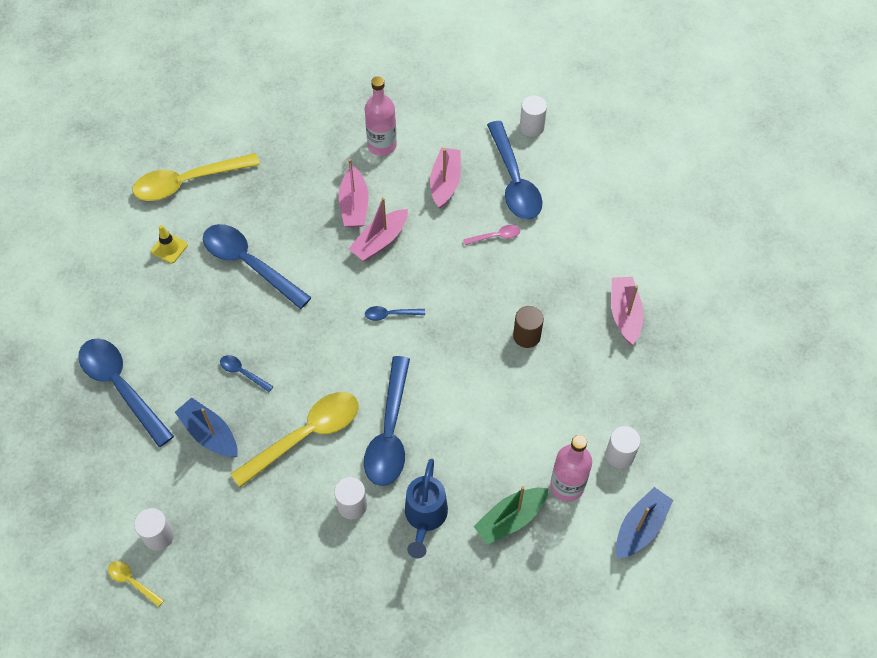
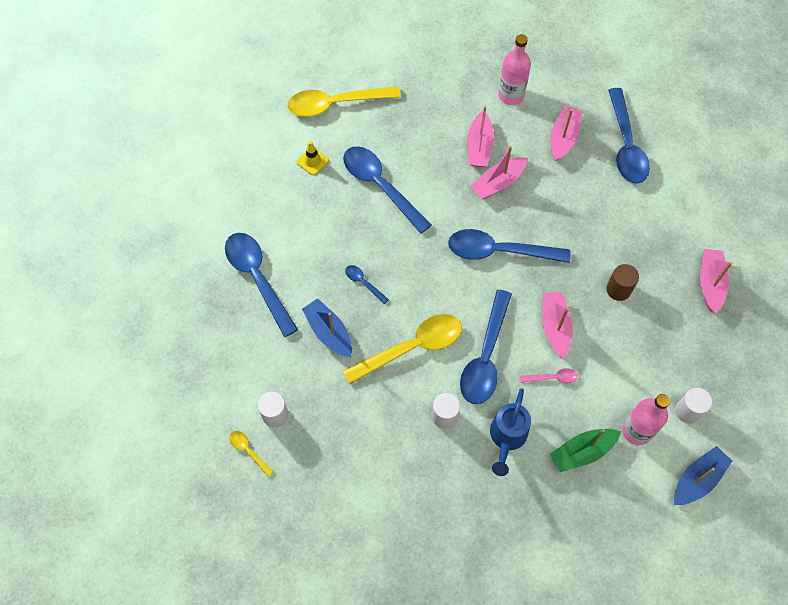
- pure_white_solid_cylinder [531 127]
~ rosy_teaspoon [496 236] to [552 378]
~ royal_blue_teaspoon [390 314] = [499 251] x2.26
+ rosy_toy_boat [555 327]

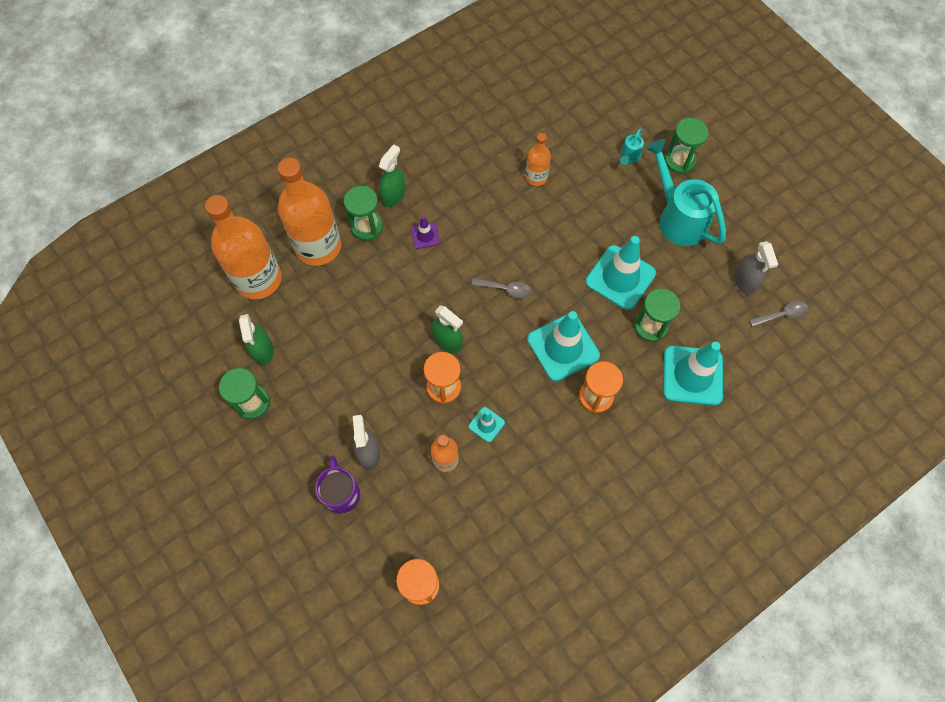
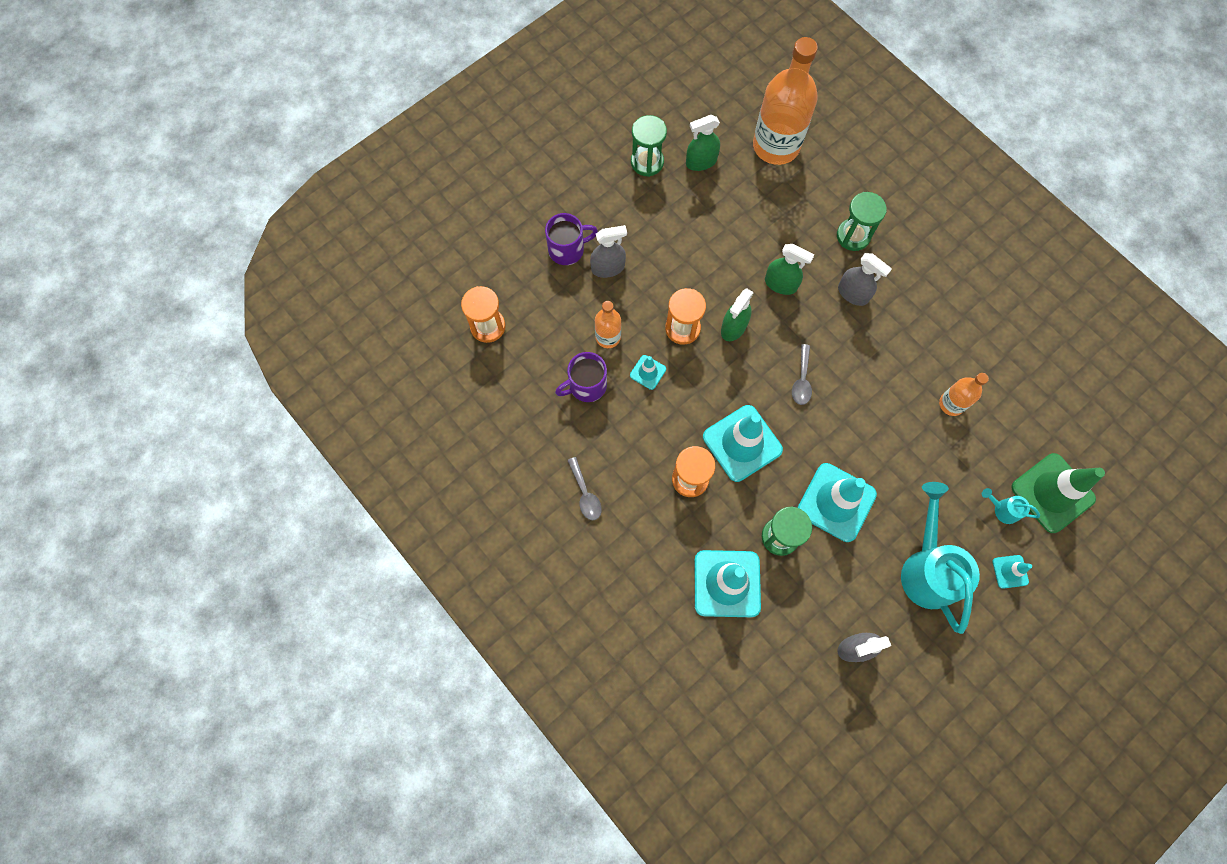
~ green_sandglass [679 161] to turquoise_traffic_cone [1010 571]
~ turquoise_watering_pot [678 218] = [927 569] 60 degrees counterclockwise
~ green_spray_cleaner [393 195] to [780 284]
- orange_flask [318 246]
~ violet_traffic_cone [425 236] to grey_spray_cleaner [853 293]
~ grey_teaspoon [782 315] to [585 494]
+ violet_mug [586 386]
+ green_traffic_cone [1052 493]

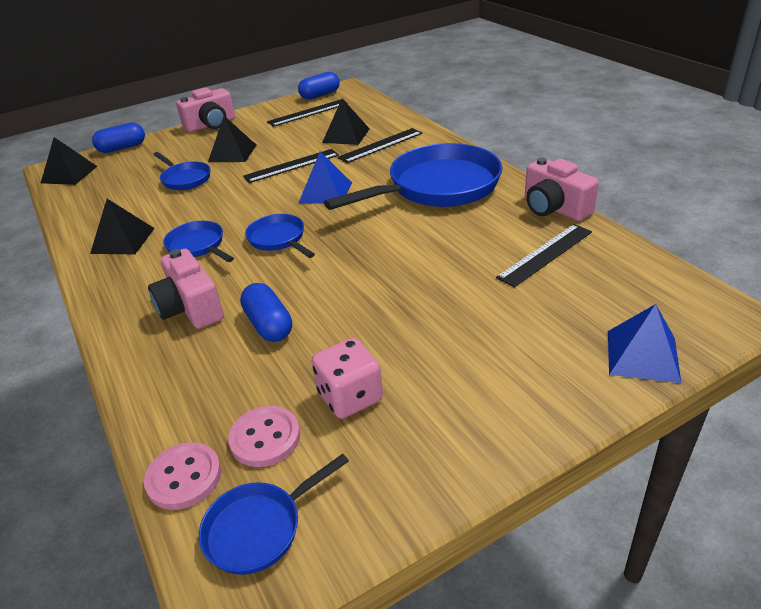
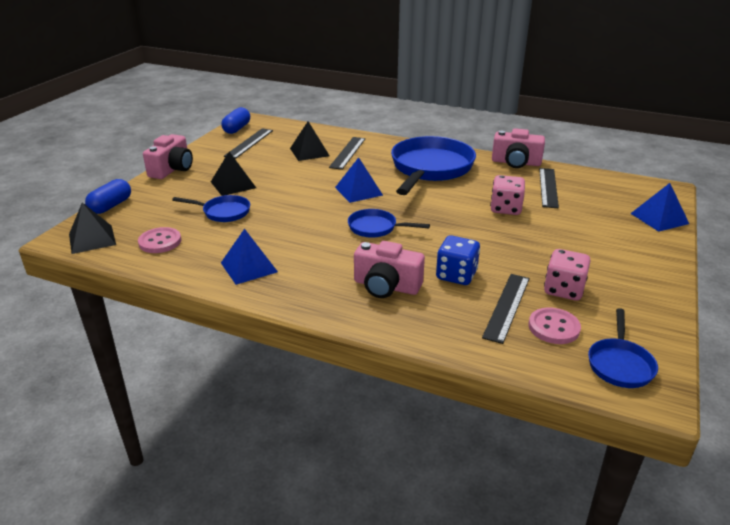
~ jet-black_ruler [292 166] to [507 307]
~ jet-black_solid_pyramid [123 240] to royal_blue_solid_pyramid [249 267]
- royal_blue_pan [198 246]
~ royal_blue_pill [269 325] to royal_blue_game_die [456 275]
~ rosy_button [184 477] to [160 242]
+ rosy_game_die [505 209]

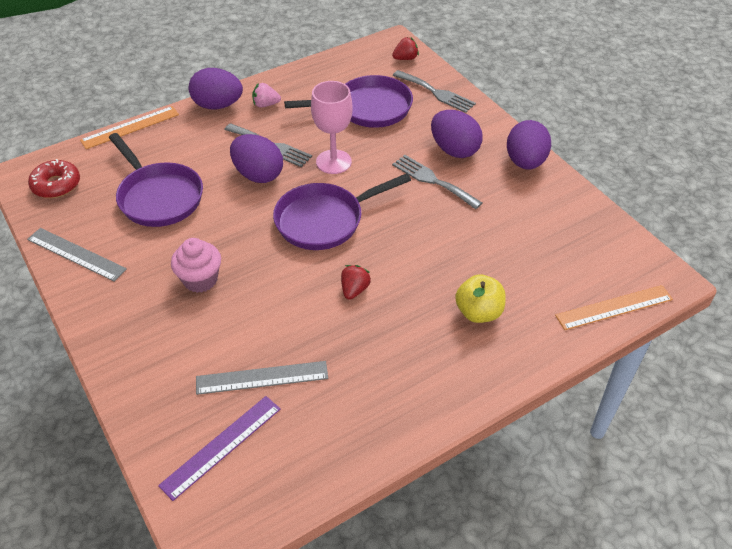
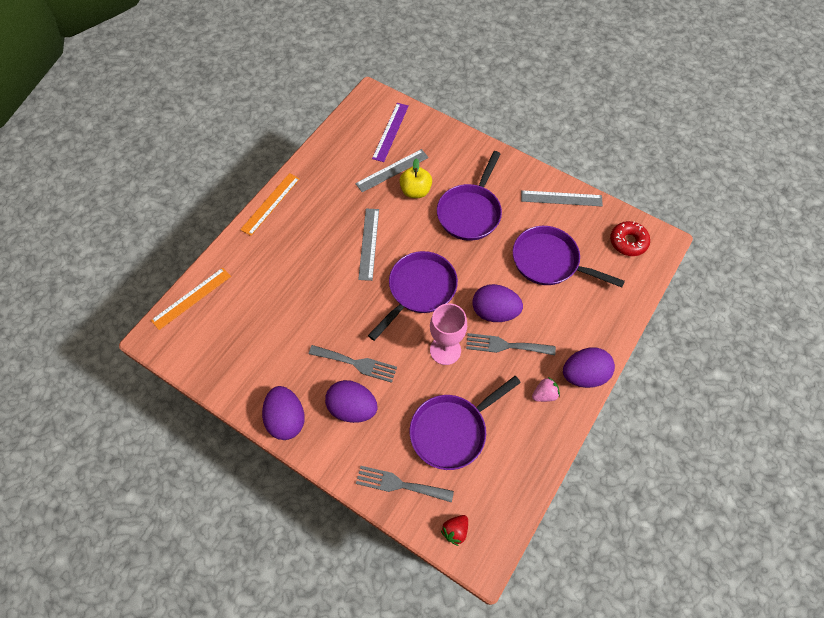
~ orange_ruler [130 127] to [270 204]
~ rosy_fairy_cake [200 280] to violet_pan [470 212]
~ scarlet_berry [354 290] to grey_ruler [369 243]
~ bright_yellow_apple [478 312] to [415 191]

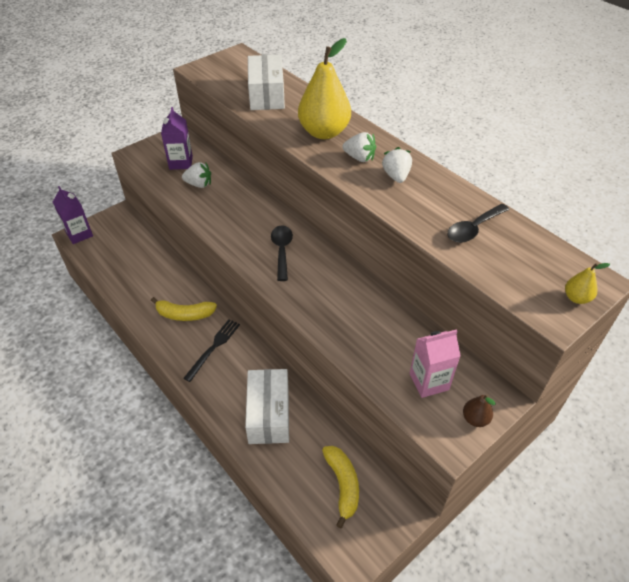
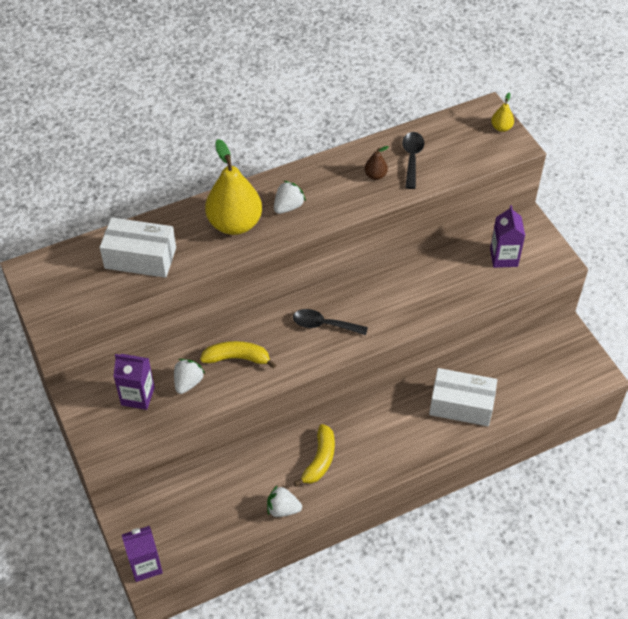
~ pure_white_berry [396 176] to [283 509]
~ jet-black_teaspoon [473 229] = [412 158] 150 degrees counterclockwise
- jet-black_fork [213 347]
~ rosy_milk_carton [429 381] to violet_milk_carton [503 257]
~ brown_pear_fruit [475 419] to [375 175]
~ bright_yellow_banana_fruit [342 485] to [237 358]

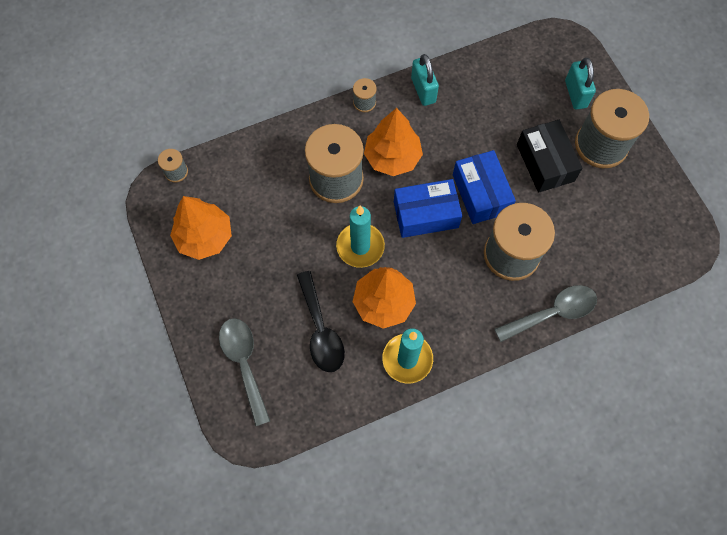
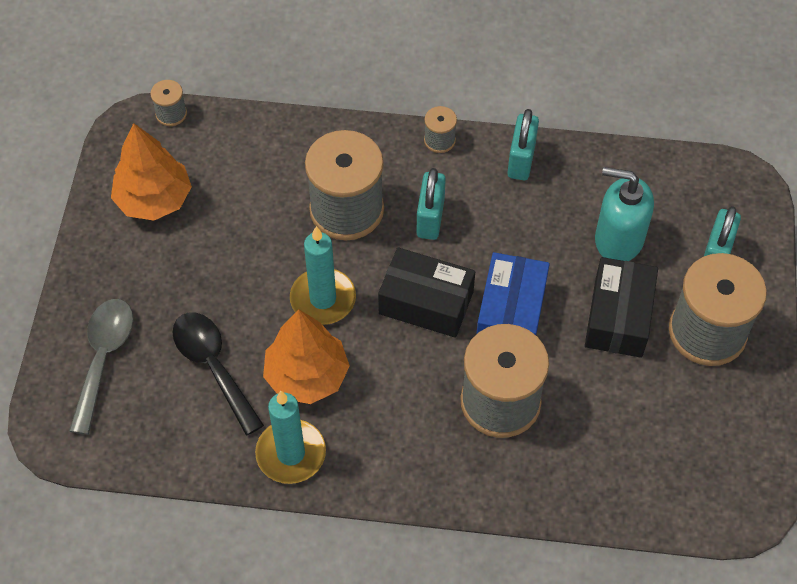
~ orange_fir_tree [392 157] to turquoise_small_lock [430 218]
~ royal_blue_parcel [425 214] to jet-black_parcel [426 302]
~ jet-black_teaspoon [320 330] = [213 367] 135 degrees clockwise
- grey_teaspoon [552 313]
+ turquoise_soap_pump [618 239]

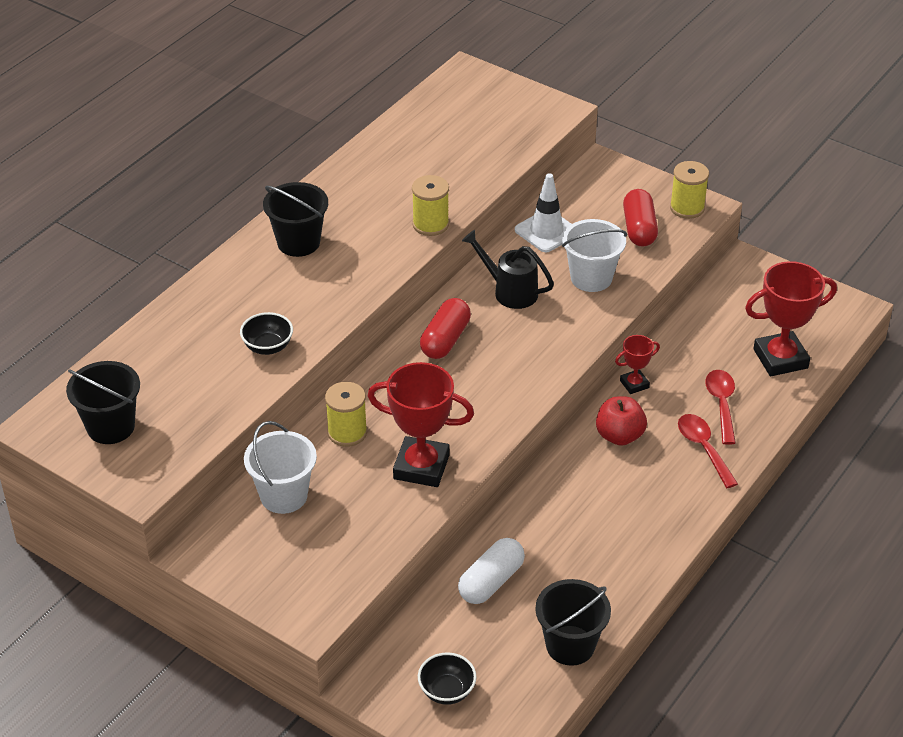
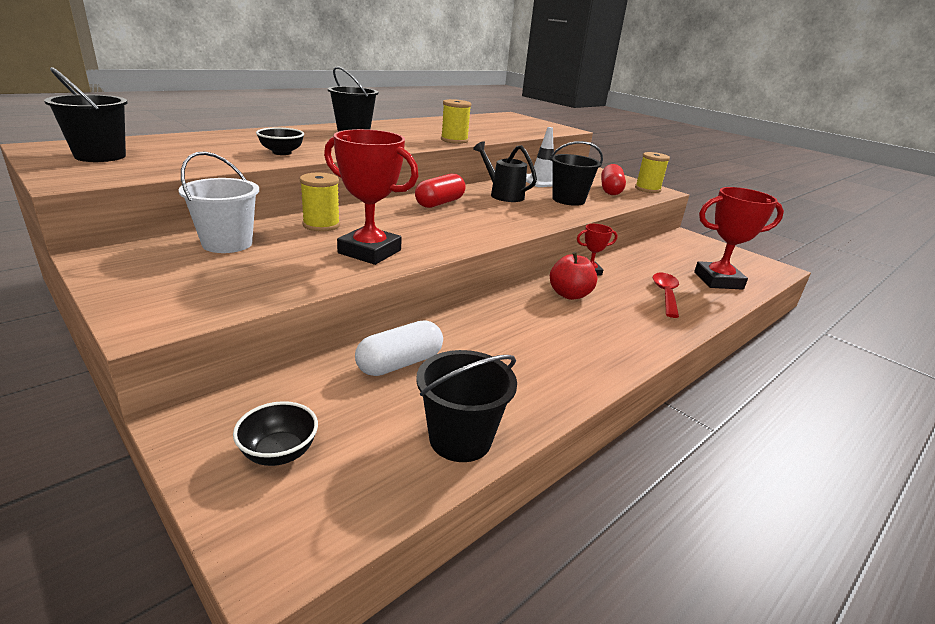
~ pure_white_sand_bucket [591 278] to jet-black_sand_bucket [568 200]
- scarlet_teaspoon [703 448]

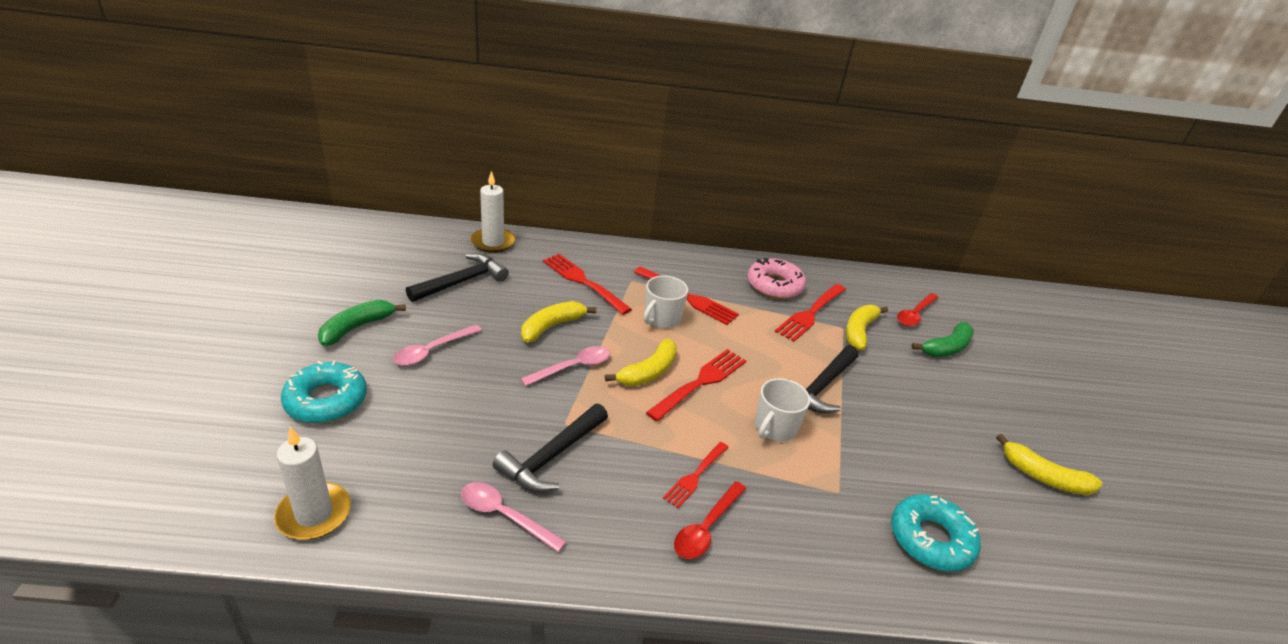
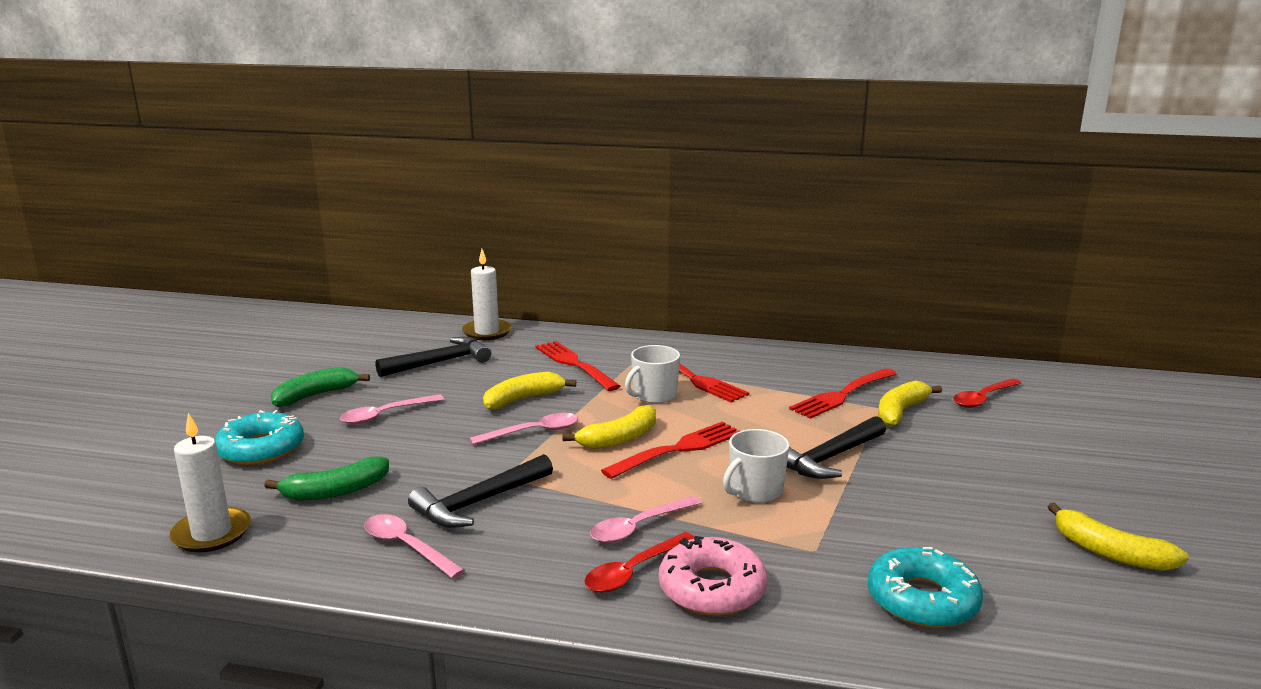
~ rosy_doughnut [774 285] to [712 588]
~ green_banana_fruit [946 348] to [335 491]
~ scarlet_fork [695 476] to rosy_teaspoon [639 527]

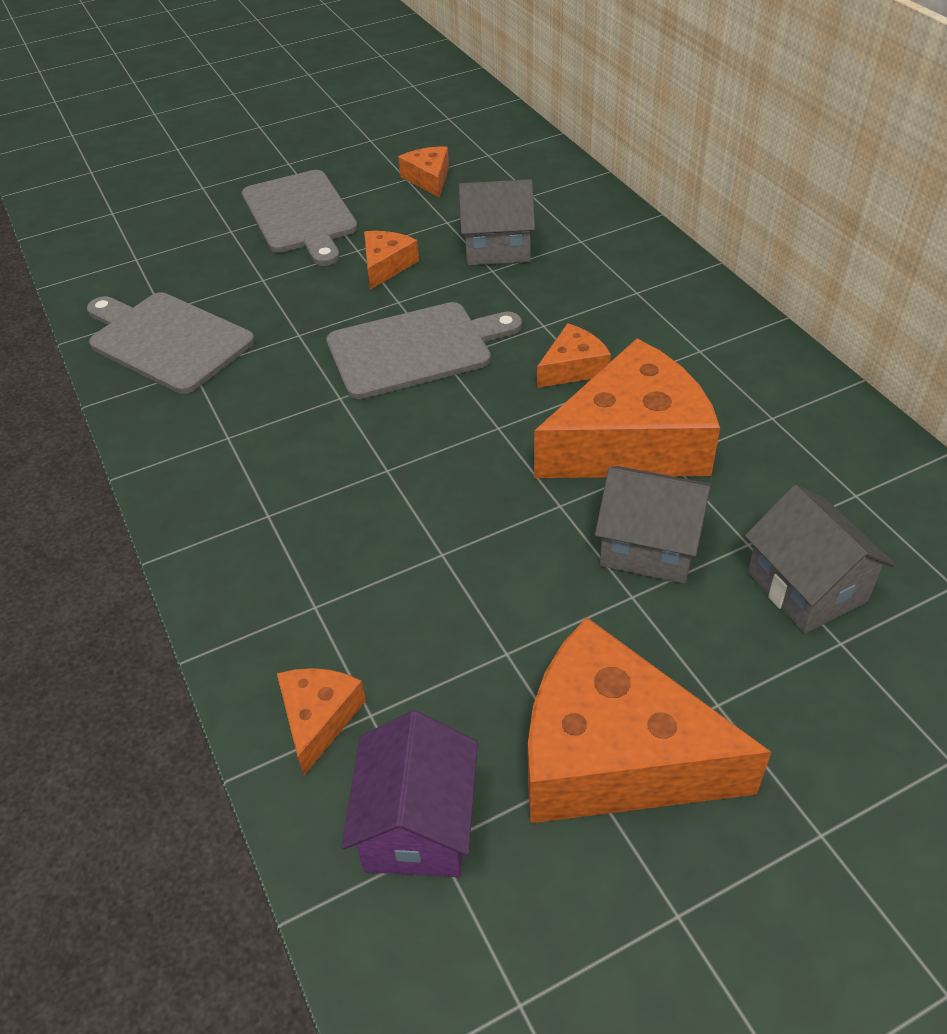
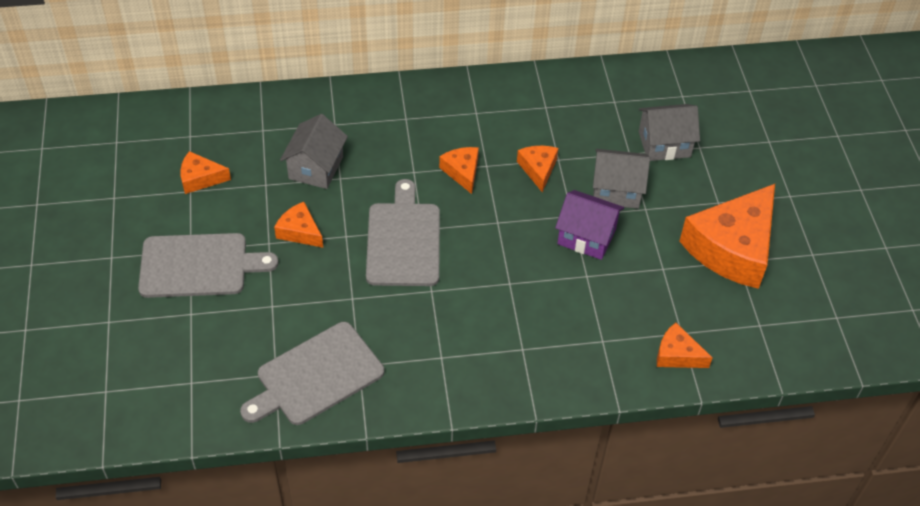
~ orange_cheese_wedge [632 442] = [538 169] x0.47
~ grey_house [649 546] = [616 190] 60 degrees clockwise
~ violet_house [417 825] to [586 237]

